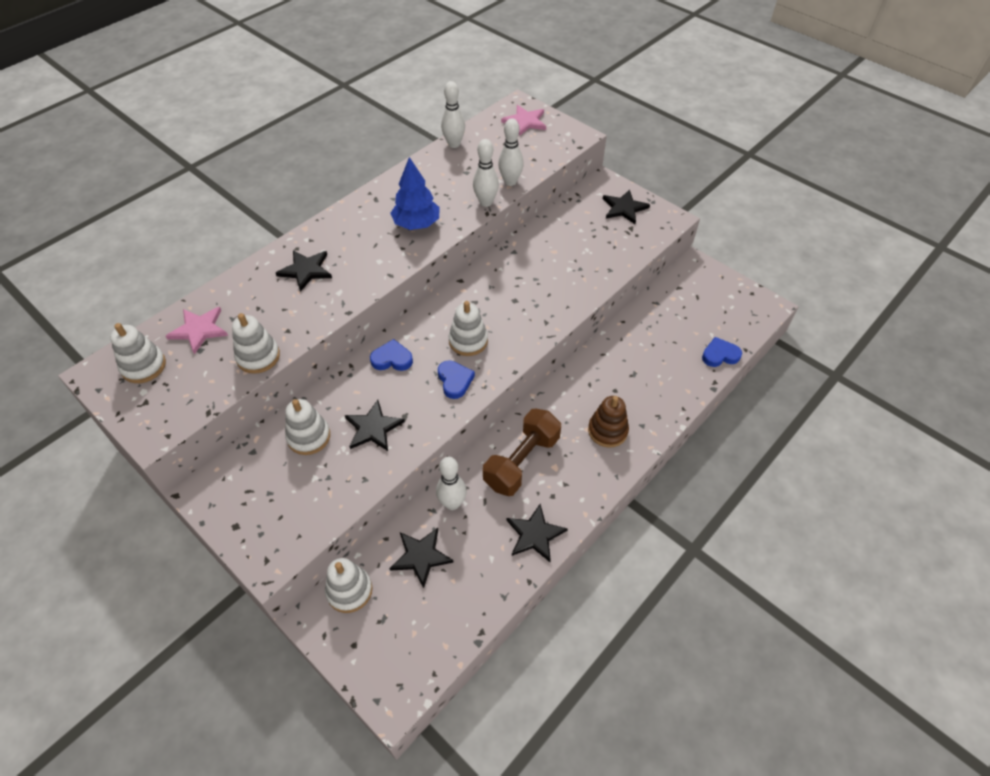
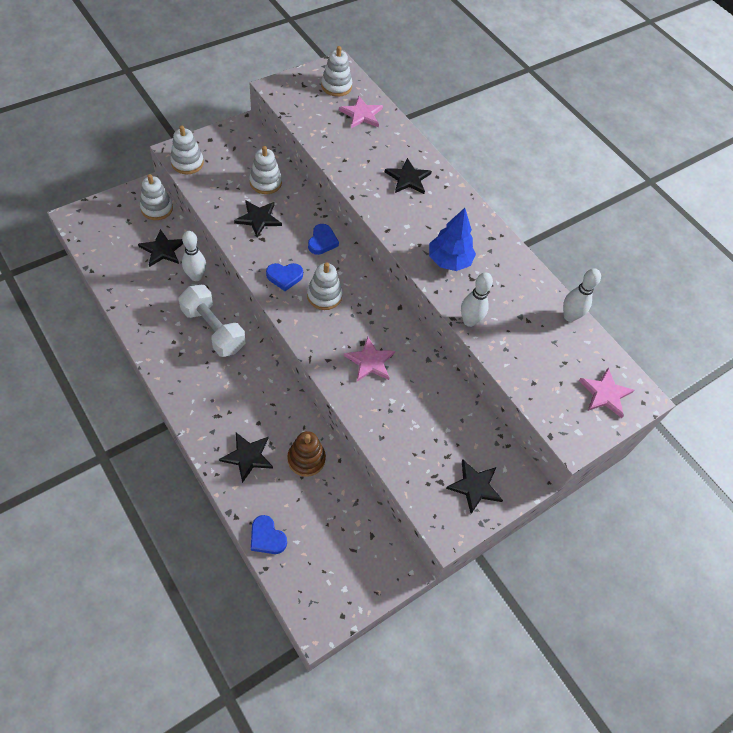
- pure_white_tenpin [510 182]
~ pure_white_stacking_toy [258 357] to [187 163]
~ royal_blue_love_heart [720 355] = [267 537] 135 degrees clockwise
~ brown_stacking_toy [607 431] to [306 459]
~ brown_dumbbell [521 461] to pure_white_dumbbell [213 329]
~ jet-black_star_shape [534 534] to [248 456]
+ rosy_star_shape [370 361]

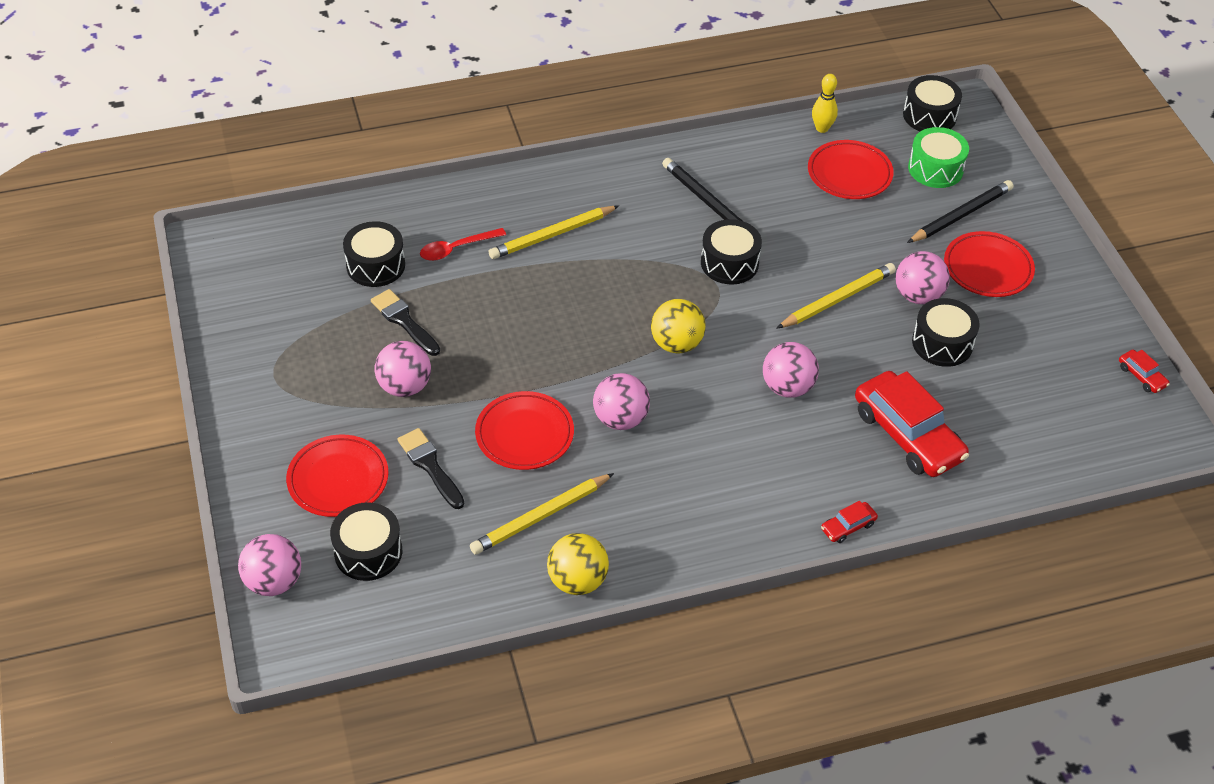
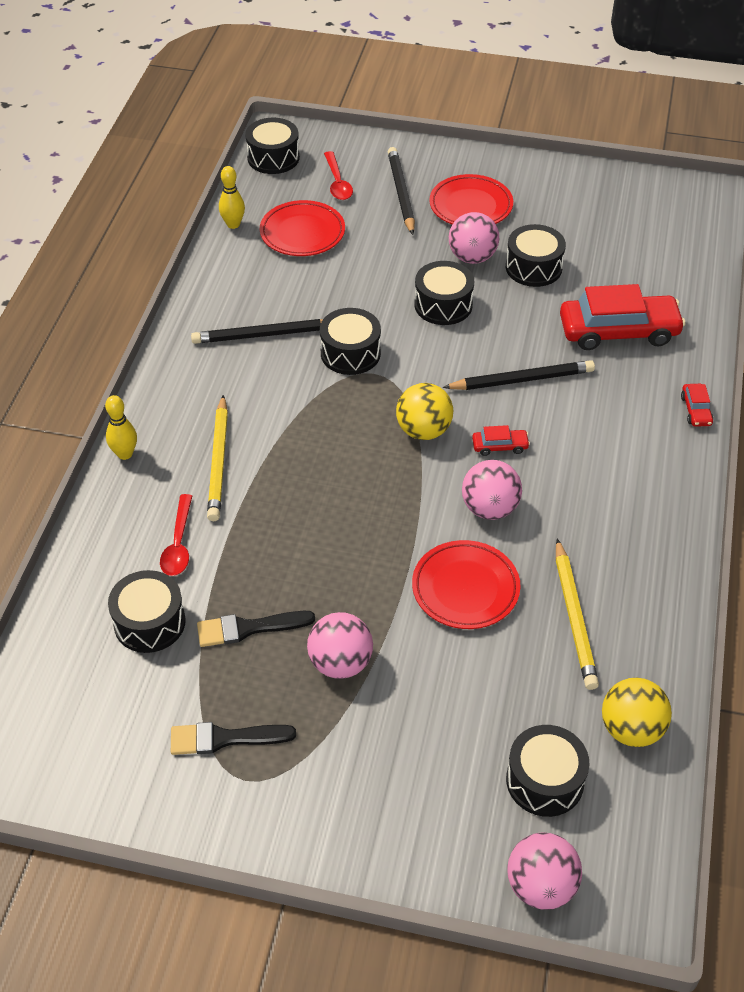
~ green_snare_drum [935 169] to scarlet_teaspoon [337 182]
~ bright_yellow_wooden_pencil [838 299] to jet-black_snare_drum [443 305]
~ rosy_play_ball [787 387] to jet-black_wooden_pencil [522 380]
~ scarlet_car [1141 376] to [500 446]
~ jet-black_brush [430 466] to [224 738]
- scarlet_dinner_plate [338 480]
~ bright_yellow_play_ball [577 581] to [631 729]
+ bright_yellow_tenpin [125 454]

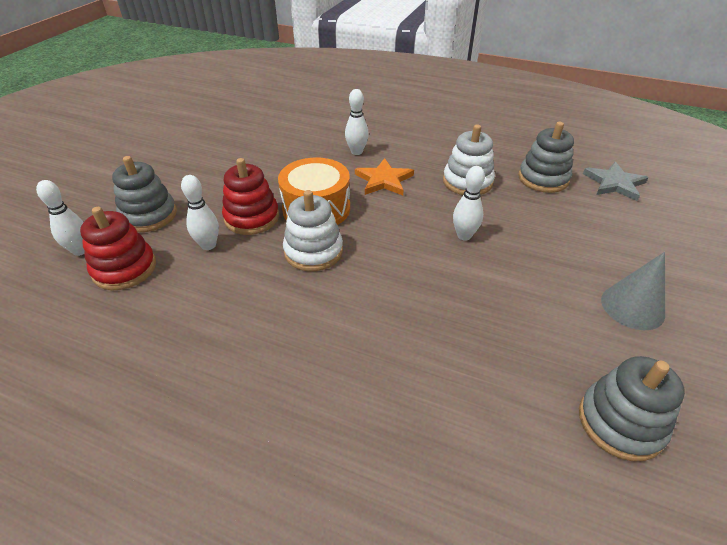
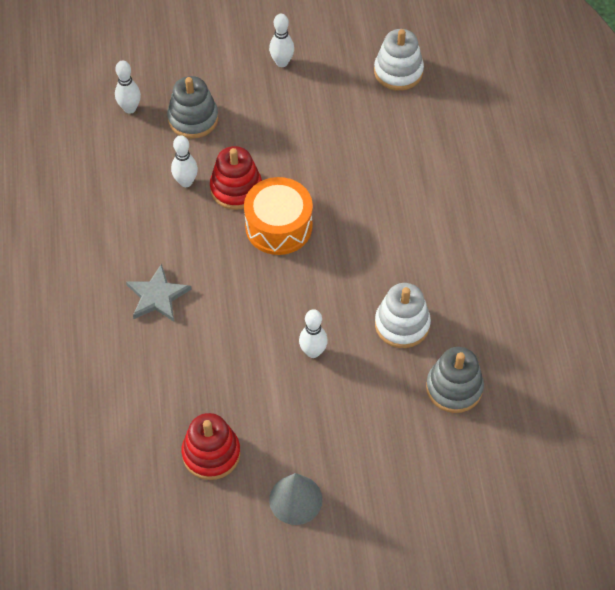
~ pure_white_tenpin [356 152] to [282 62]
- orange_star_shape [384 180]
~ grey_star_shape [614 183] to [157 296]
~ pure_white_stacking_toy [313 251] to [398 72]
~ scarlet_stacking_toy [124 269] to [211 453]
- grey_stacking_toy [620 422]

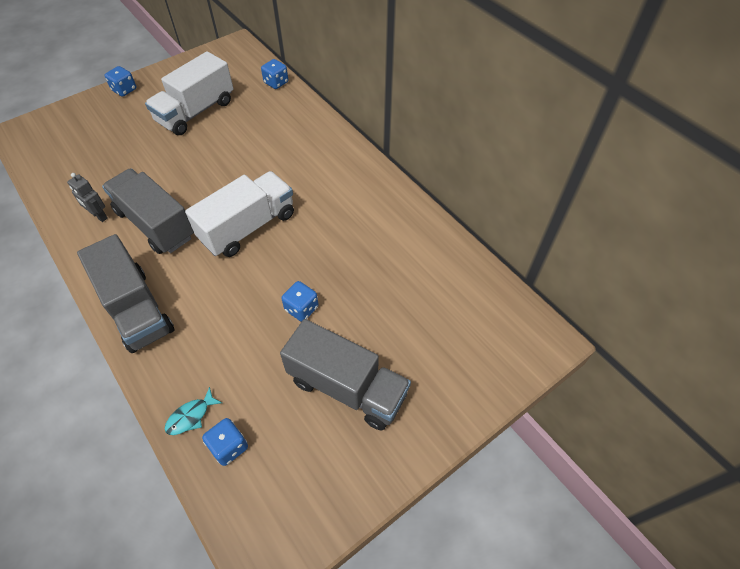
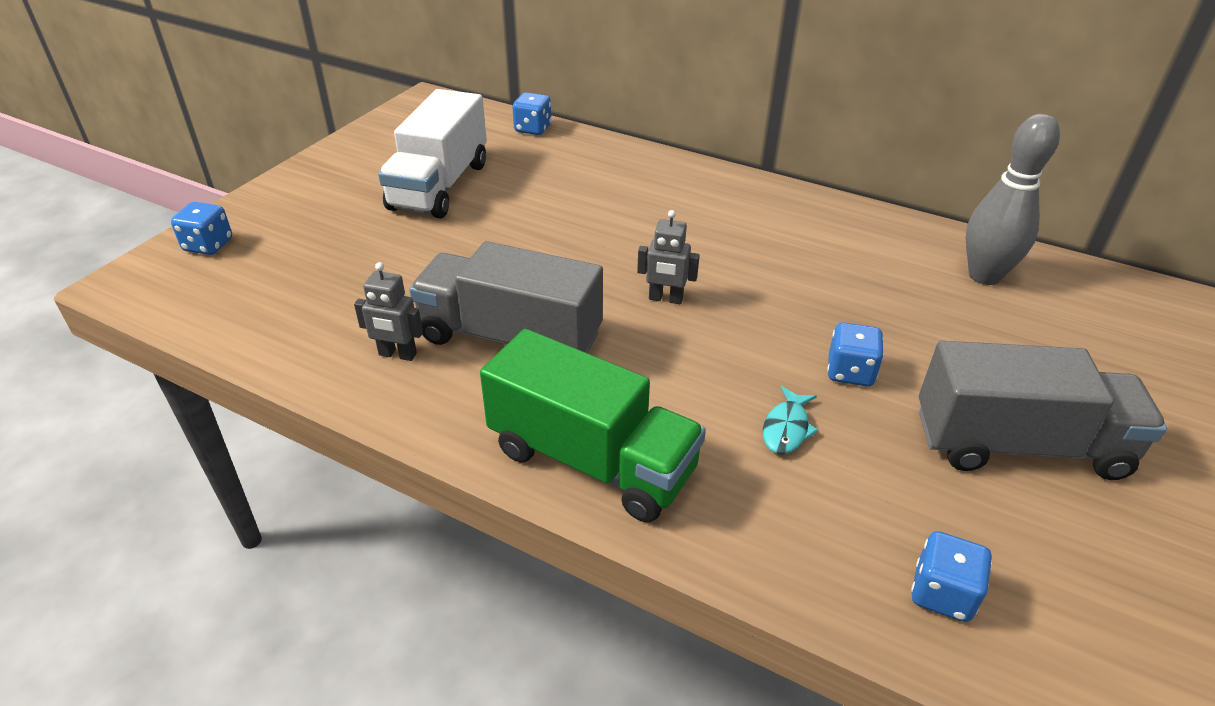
~ royal_blue_game_die [124 90] to [208 245]
~ pure_white_truck [248 227] to grey_robot_figure [665 299]
~ grey_truck [136 309] to green_truck [592 460]
~ turquoise_fish [191 416] to [787 428]
+ grey_tenpin [984 276]

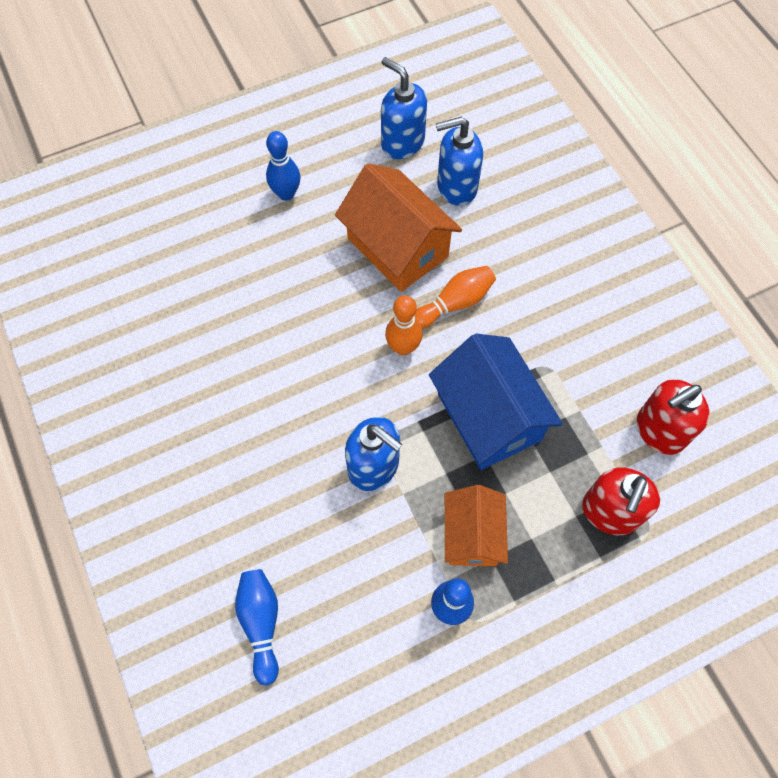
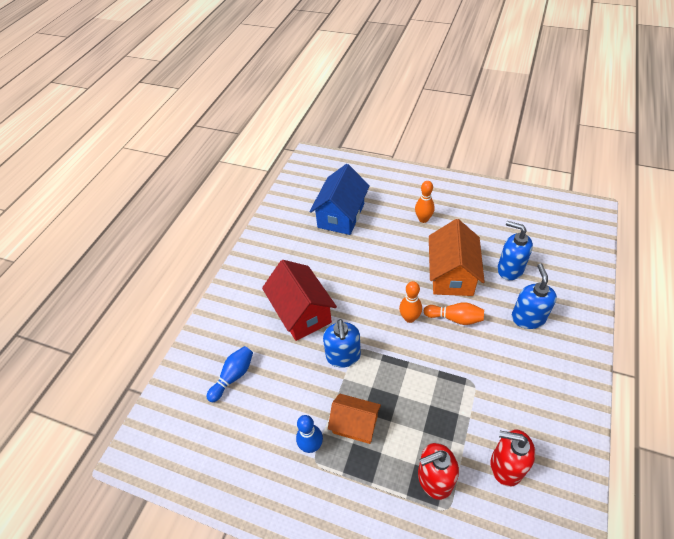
~ royal_blue_soap_pump [402 143] to [528 318]
~ royal_blue_tenpin [286 194] to orange_tenpin [423 219]
~ royal_blue_house [488 417] to [341 215]
~ orange_house [472 535] = [355 424] 60 degrees clockwise
+ scarlet_house [302 312]

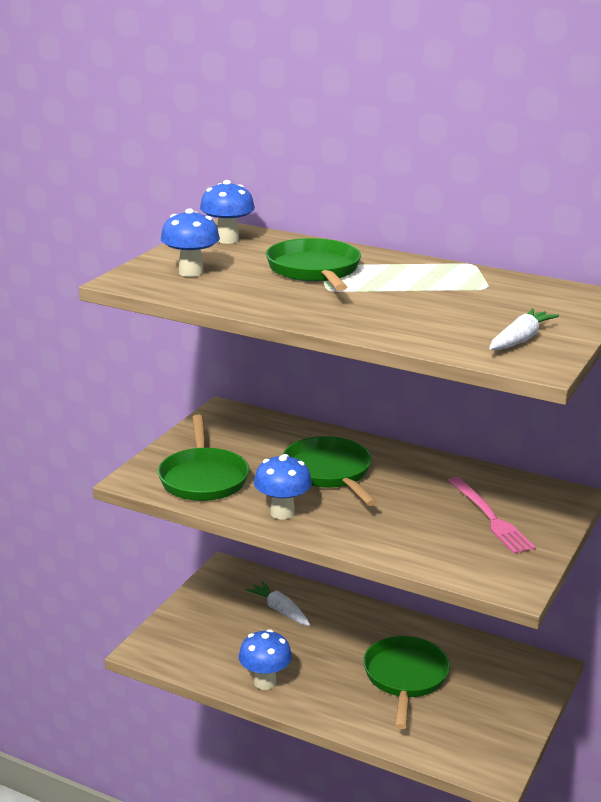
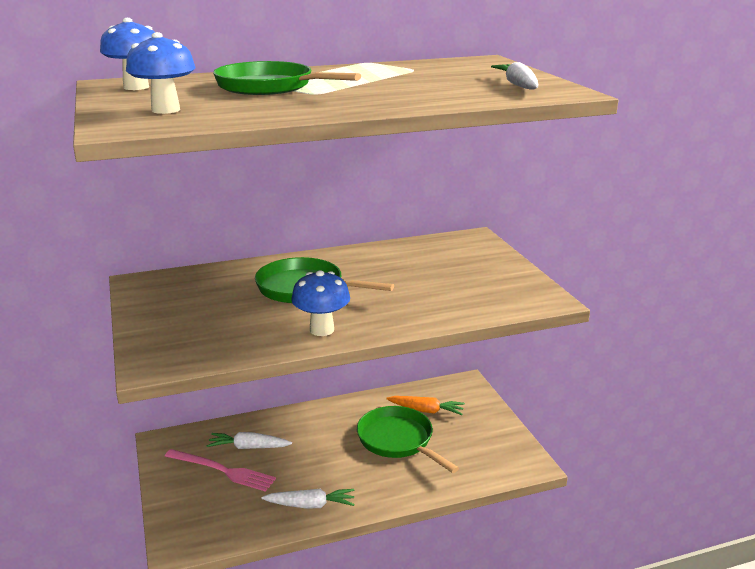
- green_pan [203 478]
~ rosy_fork [490 517] to [222 470]
~ royal_blue_toadstool [265 682] to pure_white_toy_carrot [310 505]
+ orange_toy_carrot [426 410]

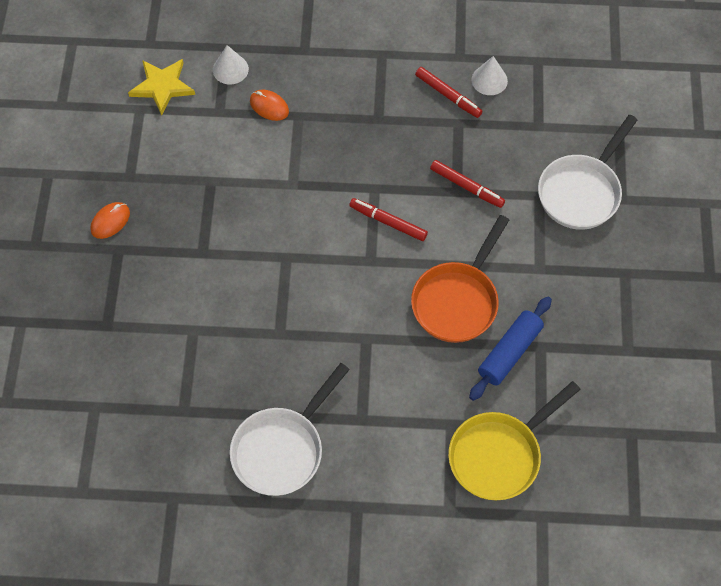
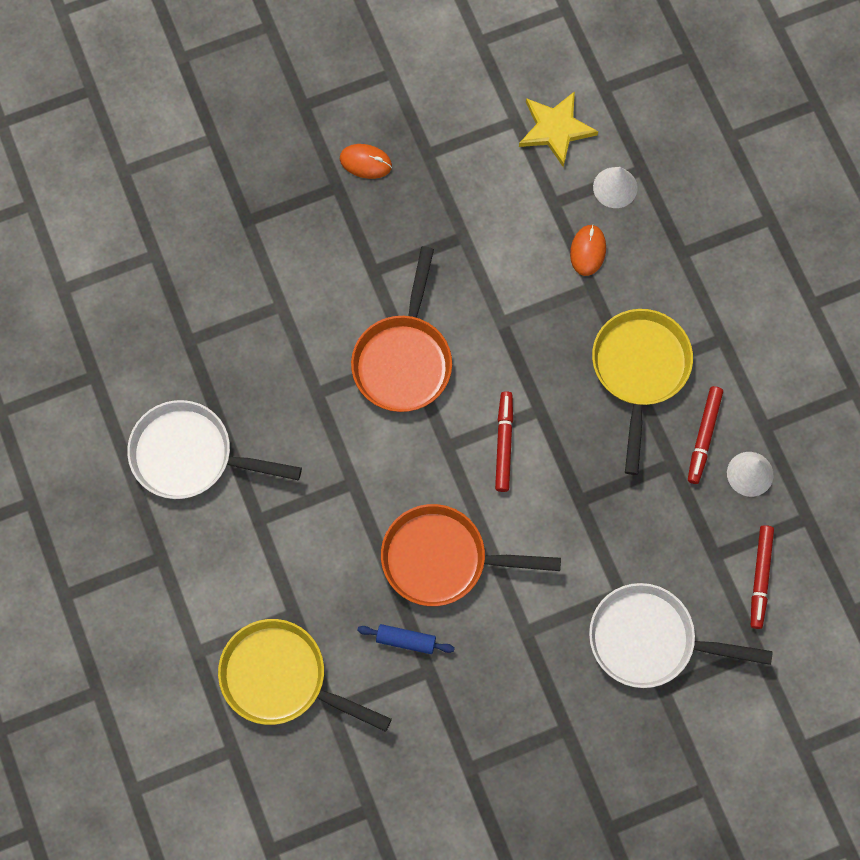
~ scarlet_marker_pen [467 187] to [760 578]
~ royal_blue_pastry_roller [509 353] = [406 640] x0.61
+ orange_pan [404 359]
+ bright_yellow_pan [639 371]

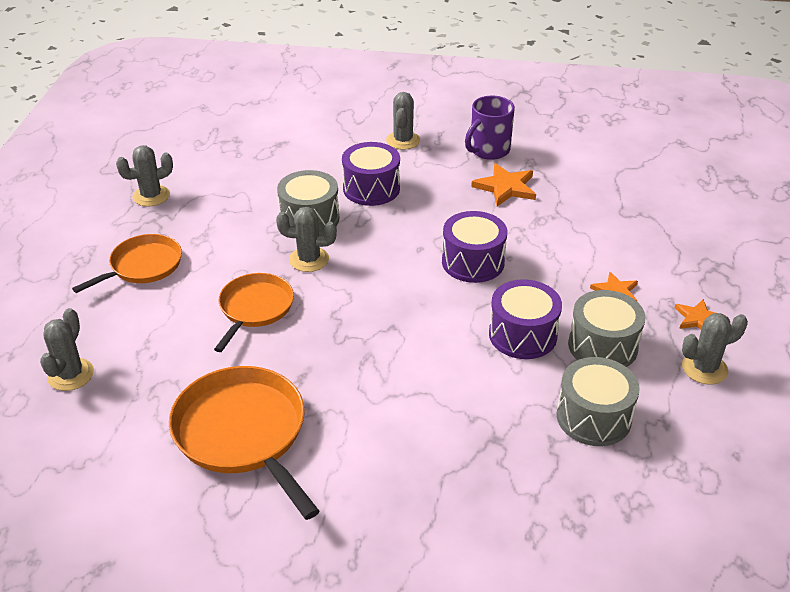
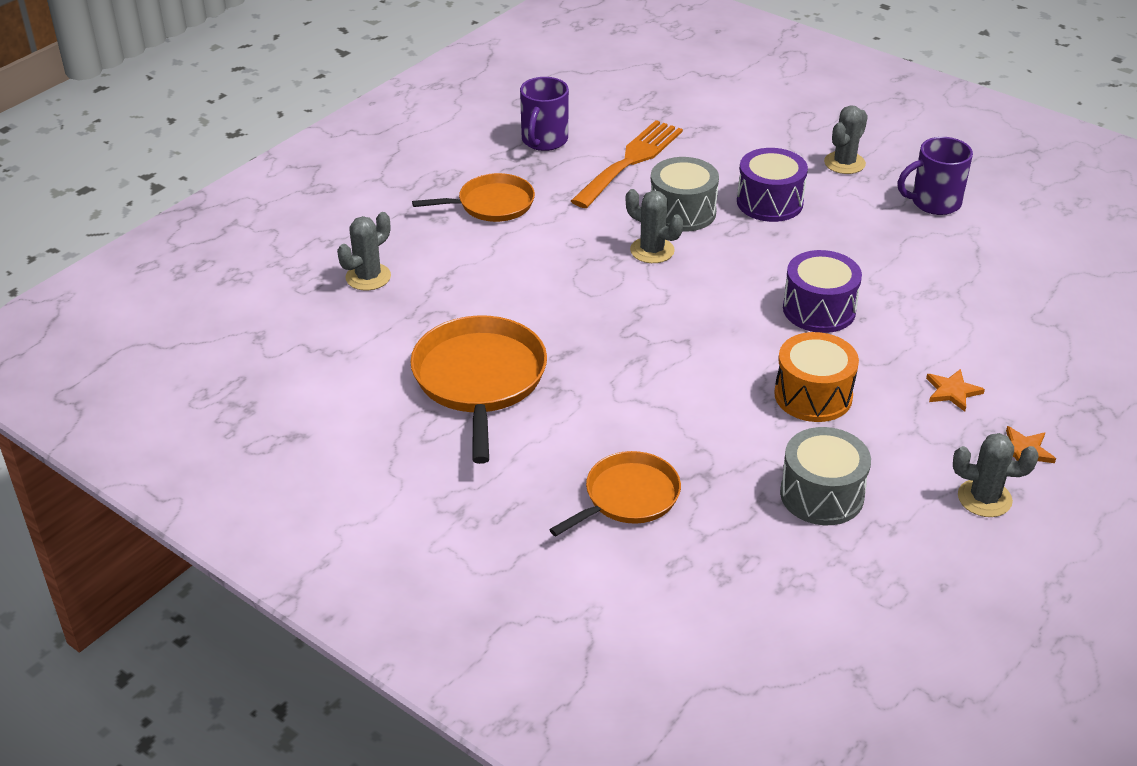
~ grey_cactus [151 196] to violet_mug [544 141]
- orange_star_shape [506 187]
~ orange_pan [255 308] to [628 497]
~ violet_snare_drum [522 335] to orange_snare_drum [813 395]
- grey_snare_drum [602 346]
+ orange_fork [630 161]

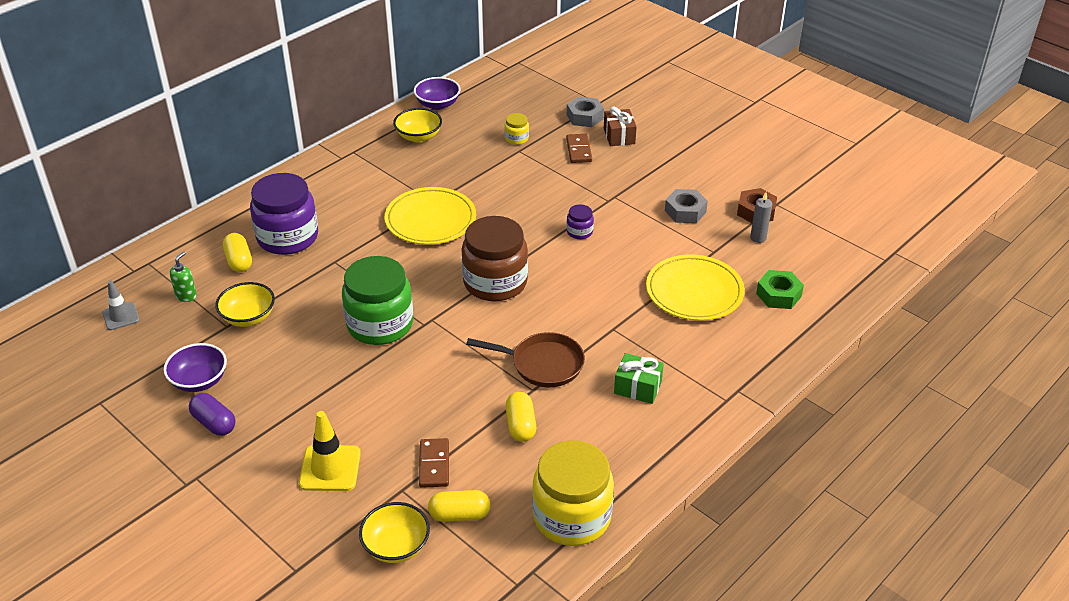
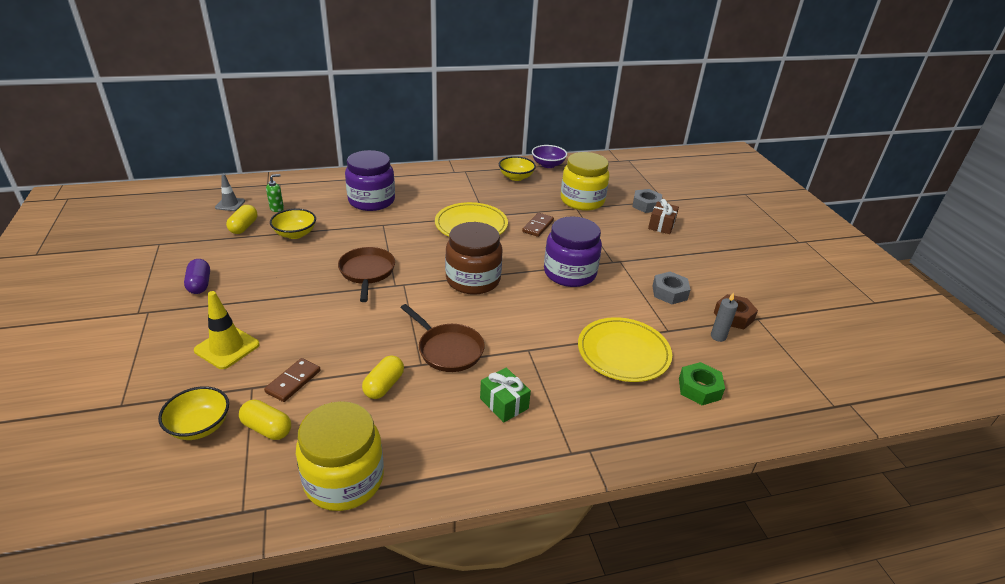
~ bright_yellow_jam_jar [516 138] = [582 201] x2.31
~ brown_domino_tile [579 150] to [538 226]
~ violet_jam_jar [579 232] = [569 273] x2.31
~ bright_yellow_pill [239 261] to [244 227]
~ green_jam_jar [380 324] to brown_pan [367 272]
- violet_serving_bowl [199 381]

